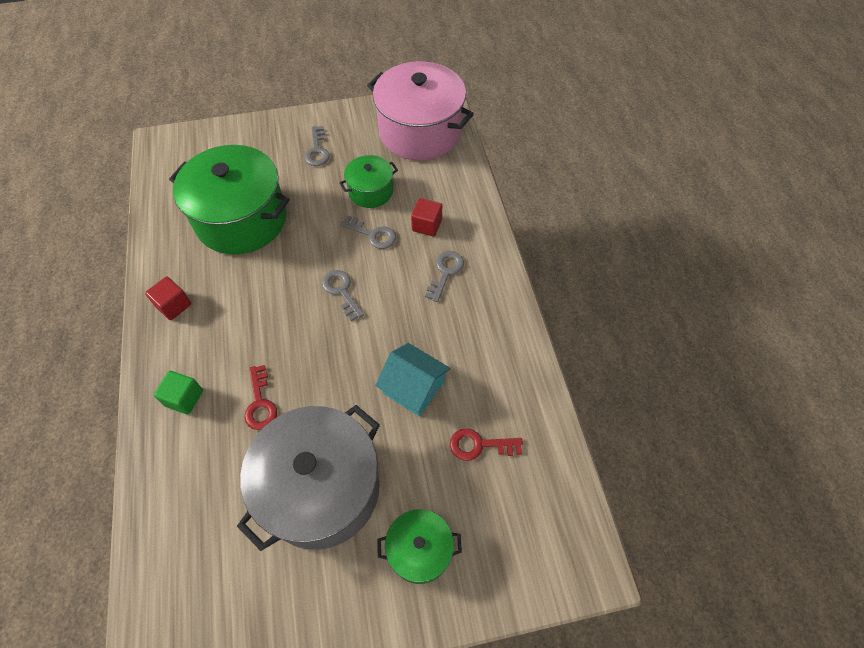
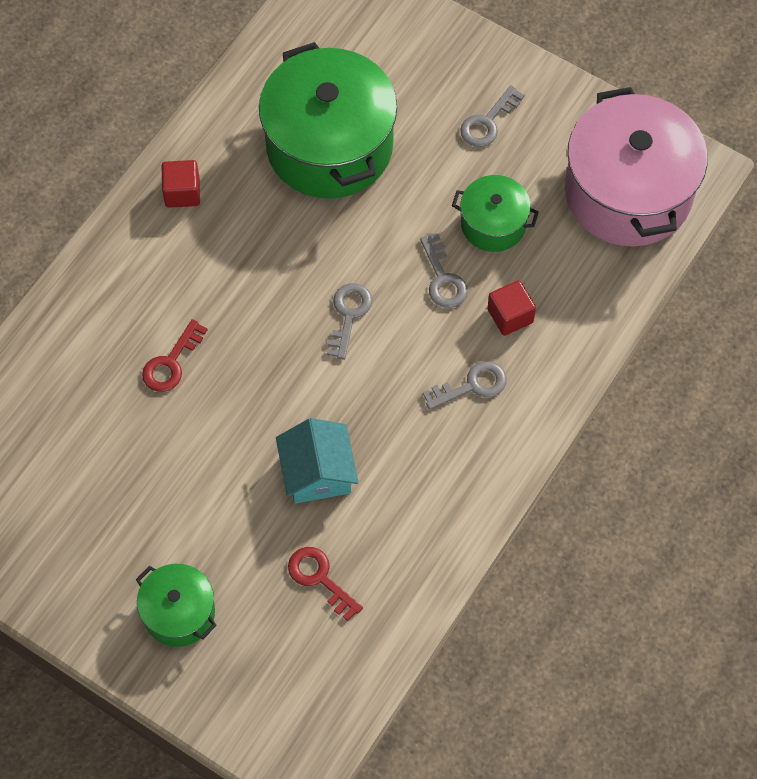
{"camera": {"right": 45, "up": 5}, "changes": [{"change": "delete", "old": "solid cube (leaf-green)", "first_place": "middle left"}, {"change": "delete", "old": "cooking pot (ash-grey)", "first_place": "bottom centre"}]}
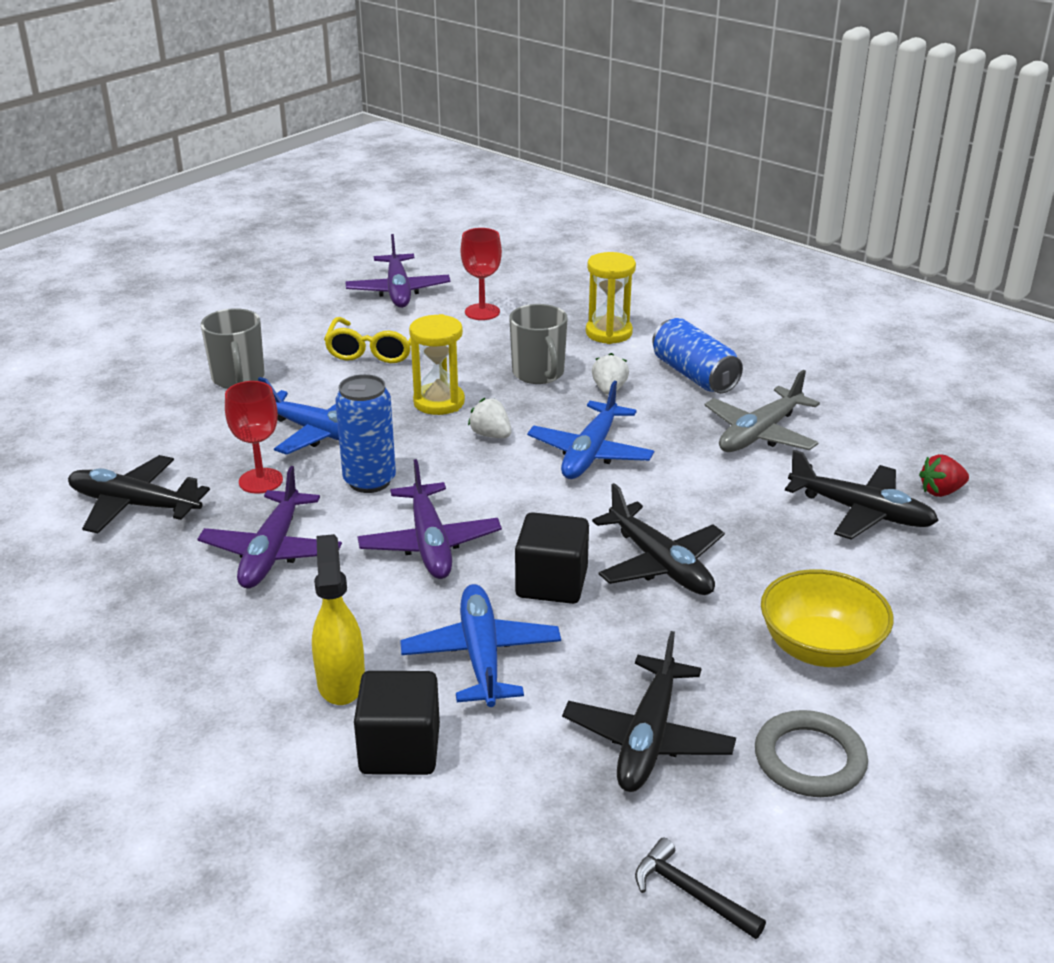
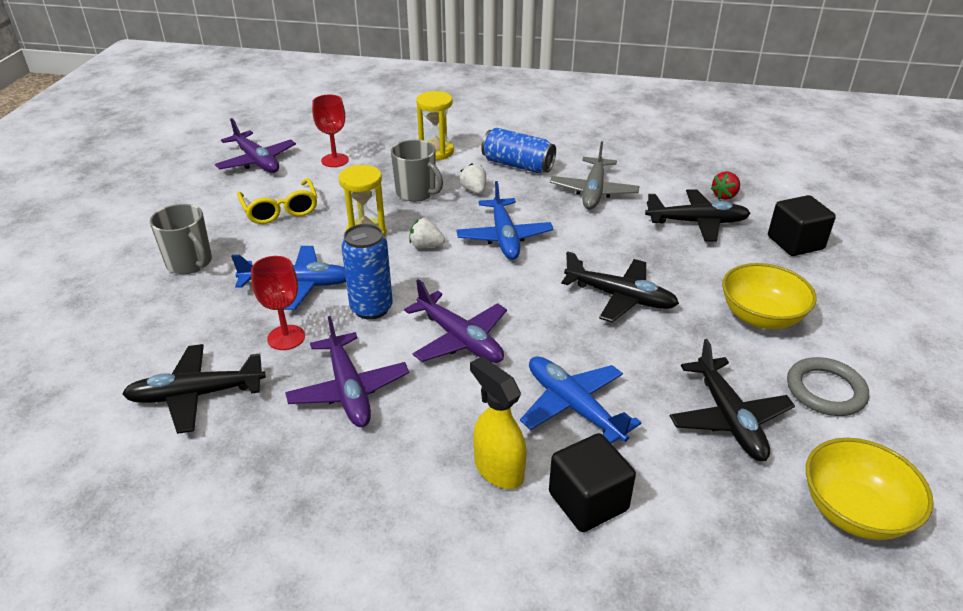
{"camera": {"right": -30, "up": 5}, "changes": [{"change": "move", "old": "solid cube (black) (2nd from left)", "first_place": "centre", "second_place": "middle right"}, {"change": "replace", "old": "hammer (black)", "new": "serving bowl (golden) (2nd from left)", "first_place": "bottom centre", "second_place": "bottom right"}]}
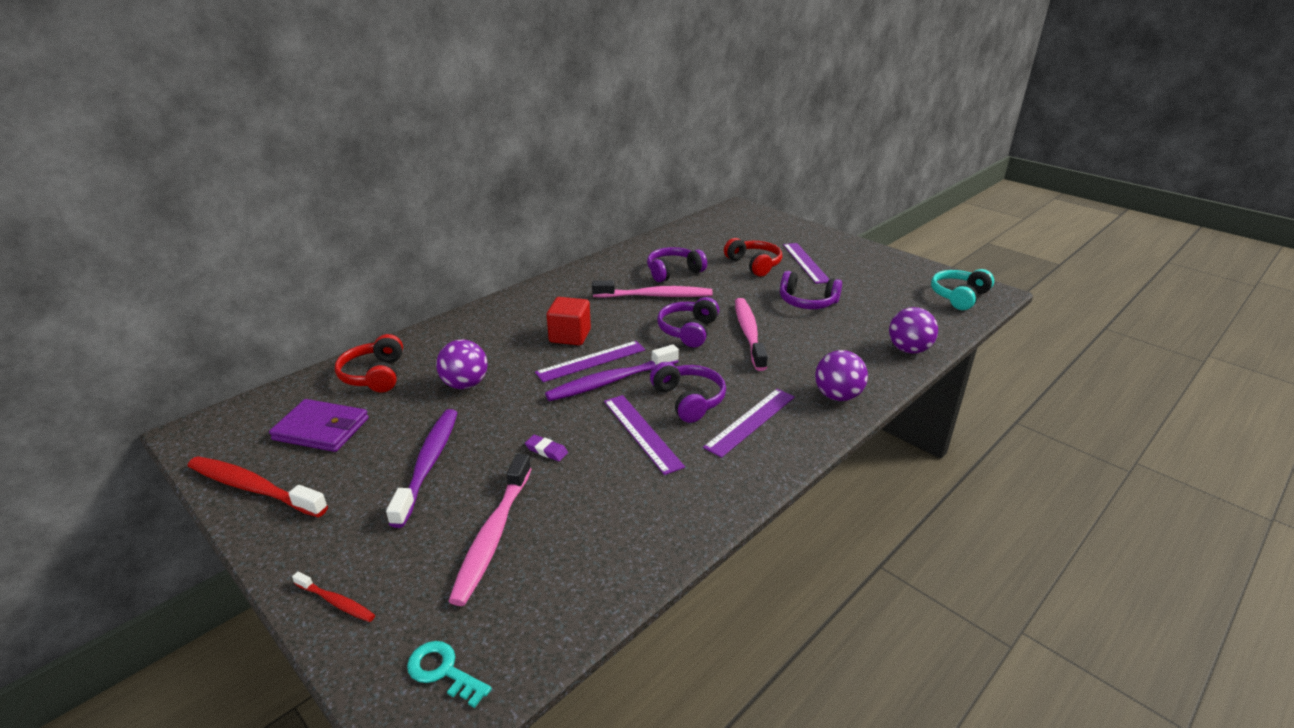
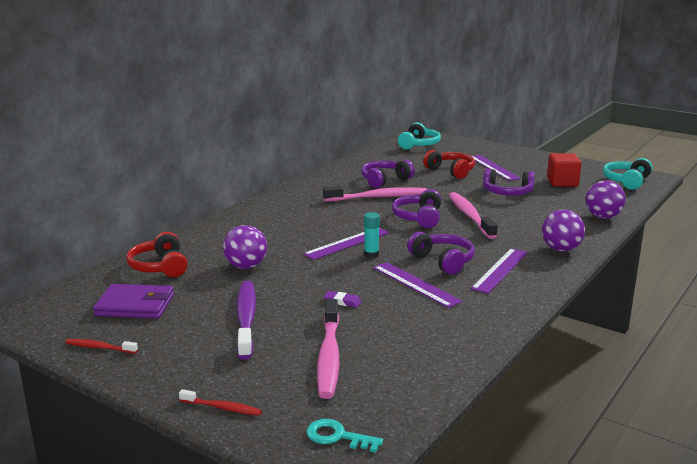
{"camera": {"right": -10, "up": -10}, "changes": [{"change": "insert", "new": "headphones (turquoise) (1st from left)", "second_place": "top centre"}, {"change": "move", "old": "solid cube (crimson)", "first_place": "centre", "second_place": "middle right"}, {"change": "replace", "old": "dental brush (royal purple) (2nd from left)", "new": "glue stick (turquoise)", "first_place": "centre", "second_place": "centre"}, {"change": "resize", "old": "dental brush (crimson) (1st from left)", "first_place": "bottom left", "second_place": "bottom left", "factor": 0.5}]}
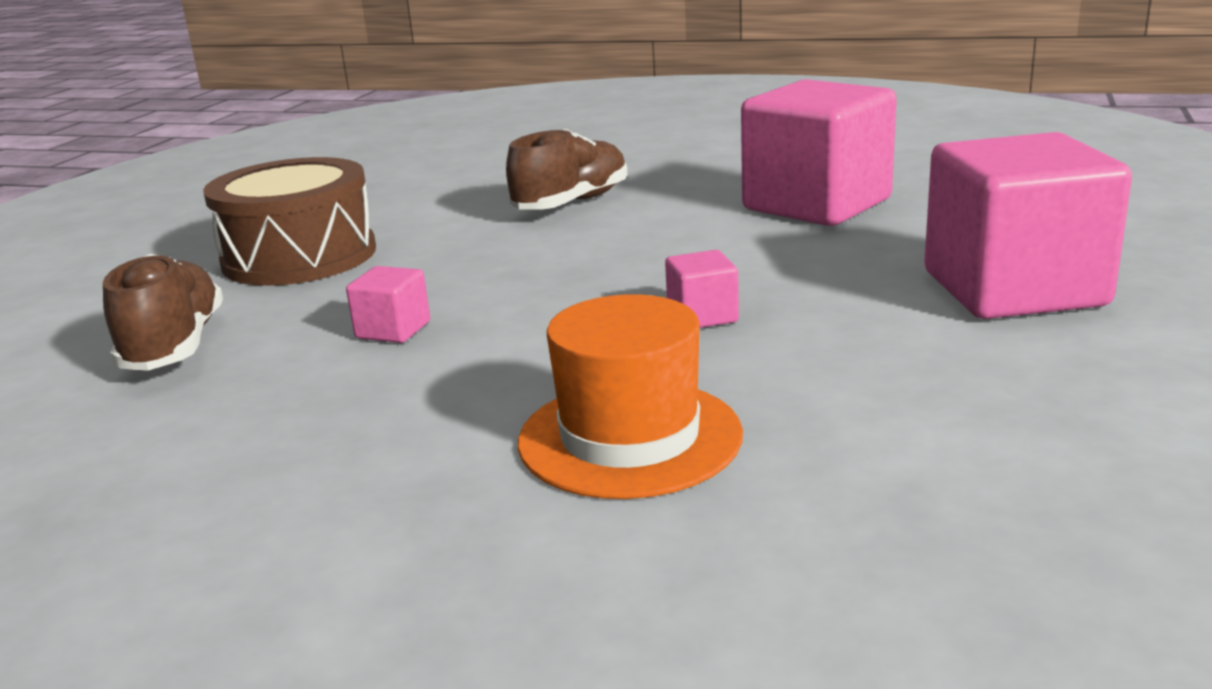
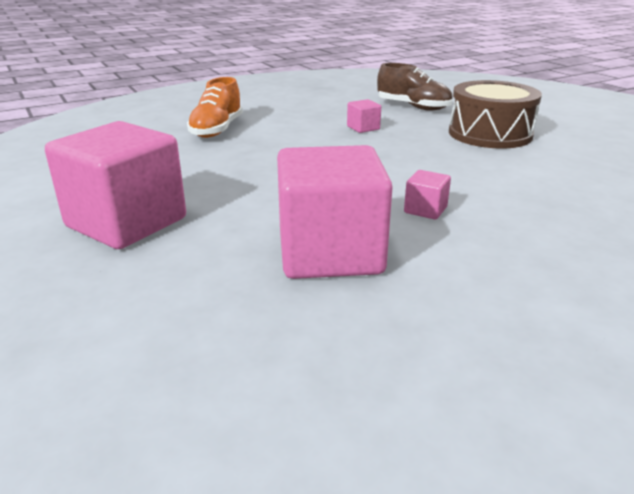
{"camera": {"right": 130, "up": 5}, "changes": [{"change": "delete", "old": "shoe (russet) (2nd from left)", "first_place": "top centre"}, {"change": "move", "old": "solid cube (pink) (2nd from left in the first image)", "new": "solid cube (pink) (4th from left)", "first_place": "centre", "second_place": "middle right"}, {"change": "replace", "old": "tall hat (orange)", "new": "shoe (orange)", "first_place": "centre", "second_place": "top centre"}]}
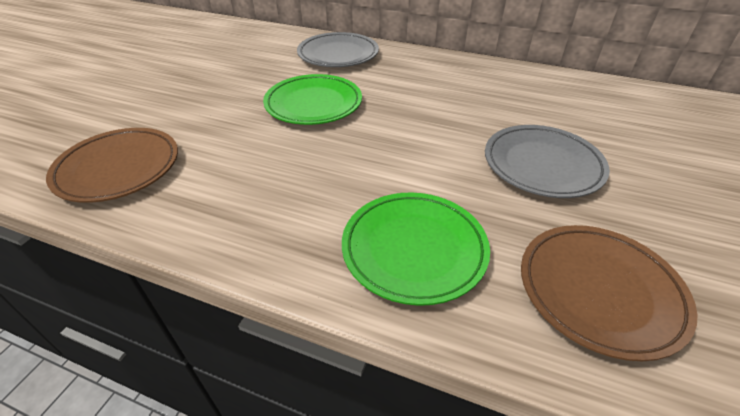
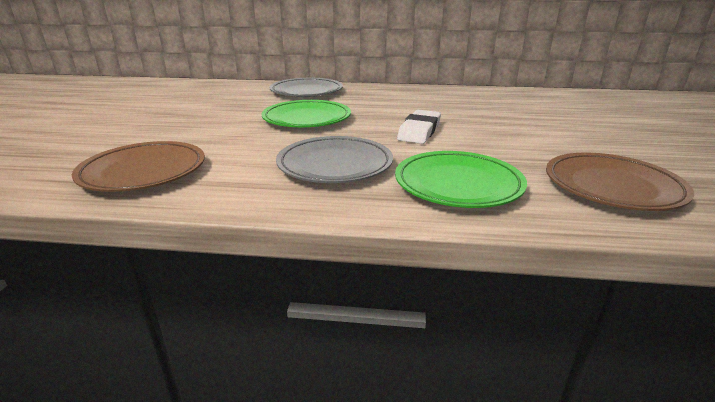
{"camera": {"right": -15, "up": -15}, "changes": [{"change": "insert", "new": "pencil eraser (pure white)", "second_place": "top centre"}, {"change": "move", "old": "plate (ash-grey) (2nd from left)", "first_place": "middle right", "second_place": "centre"}]}
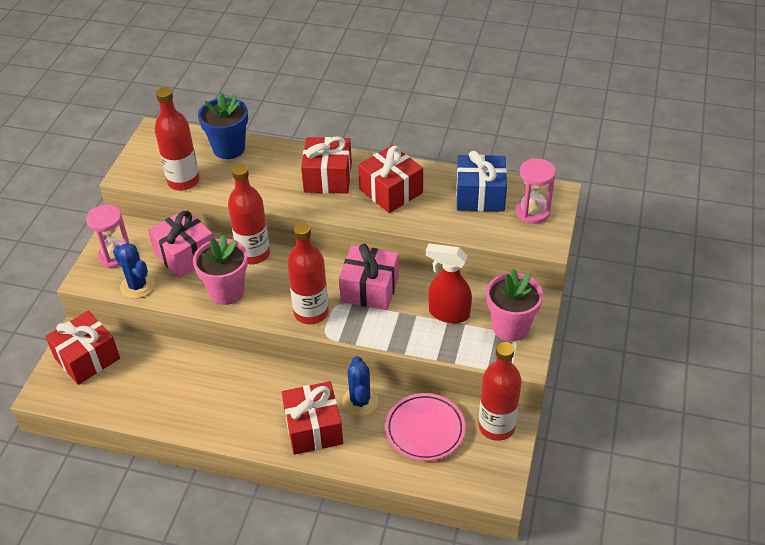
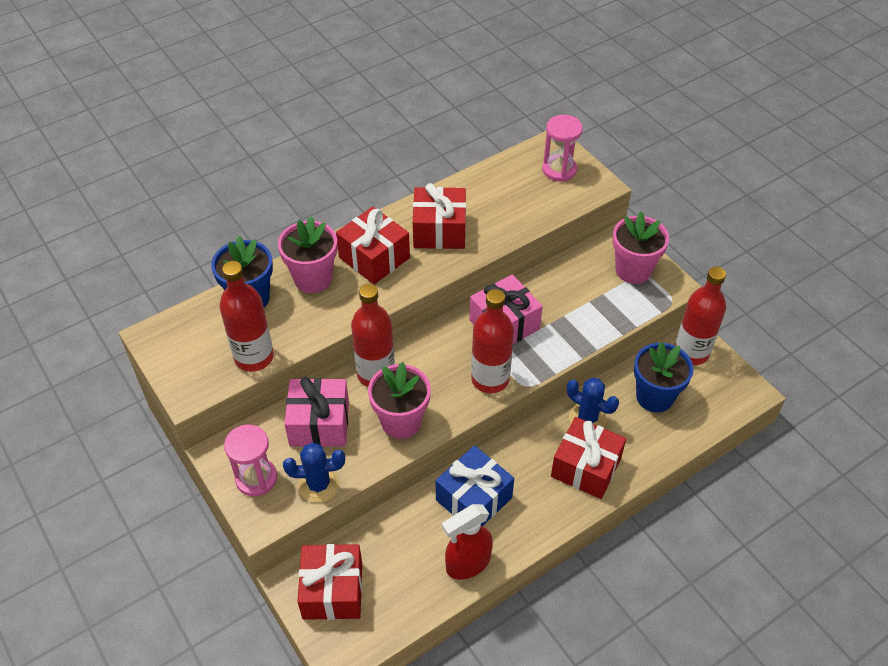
{"camera": {"right": -50, "up": 5}, "changes": [{"change": "insert", "new": "plant pot (pink) (1st from left)", "second_place": "centre"}, {"change": "move", "old": "spray cleaner (crimson)", "first_place": "centre", "second_place": "bottom centre"}, {"change": "move", "old": "gift (royal blue)", "first_place": "top centre", "second_place": "bottom centre"}, {"change": "replace", "old": "plate (pink)", "new": "plant pot (royal blue) (2nd from left)", "first_place": "bottom centre", "second_place": "middle right"}]}
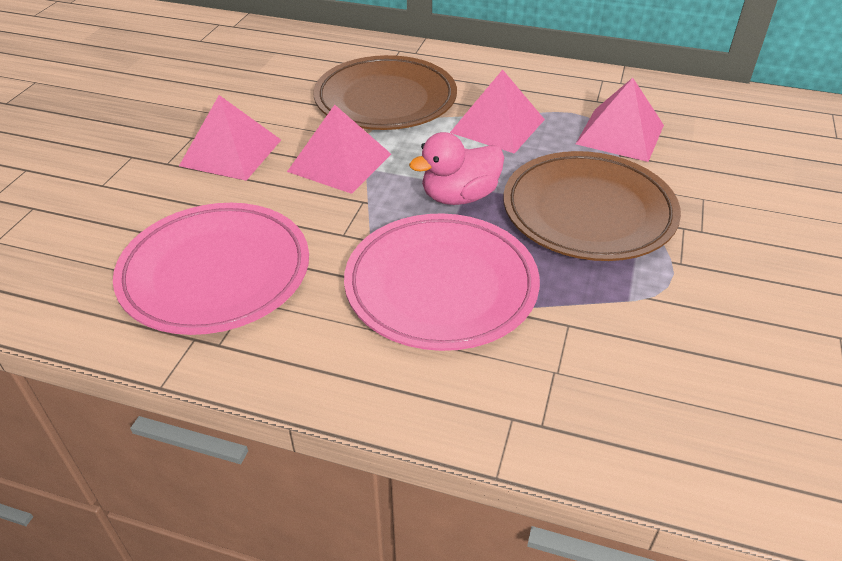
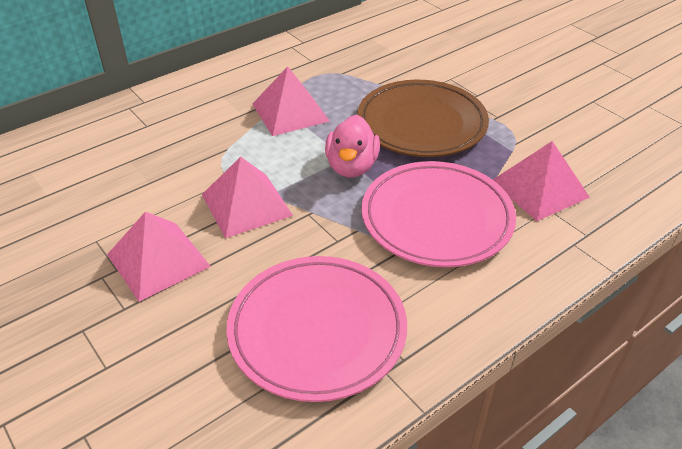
{"camera": {"right": -55, "up": 0}, "changes": [{"change": "delete", "old": "plate (russet) (1st from left)", "first_place": "top centre"}, {"change": "move", "old": "pyramid (pink) (4th from left)", "first_place": "top right", "second_place": "middle right"}]}
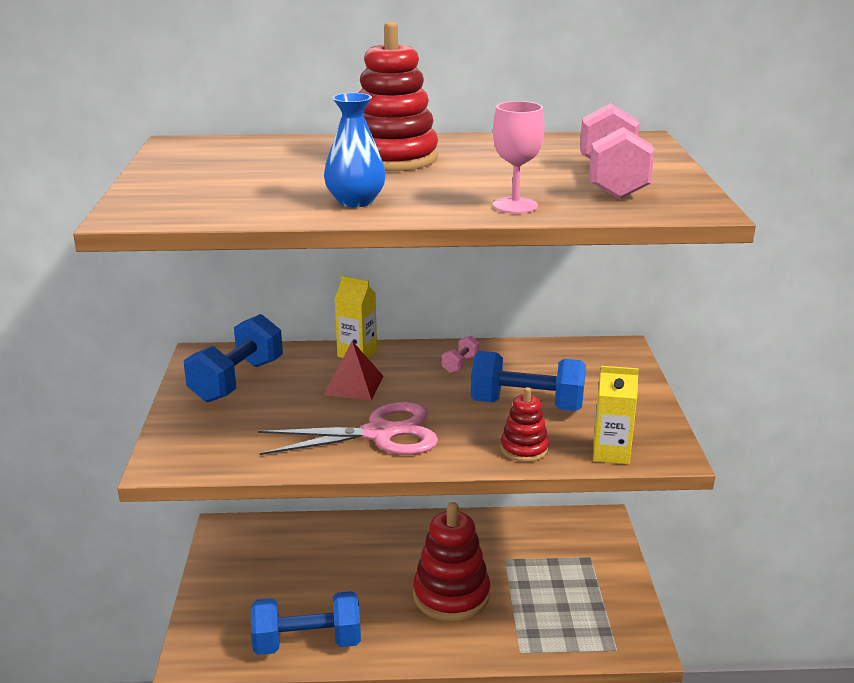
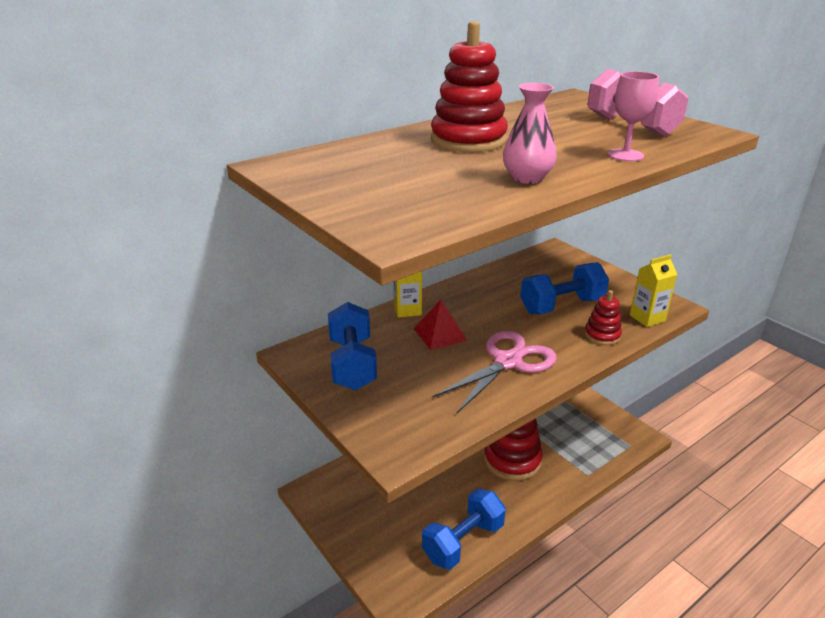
{"camera": {"right": -35, "up": 5}, "changes": [{"change": "delete", "old": "hand weight (pink) (1st from left)", "first_place": "centre"}, {"change": "recolor", "old": "flower vase (royal blue)", "new": "flower vase (pink)", "first_place": "top centre", "second_place": "top centre"}]}
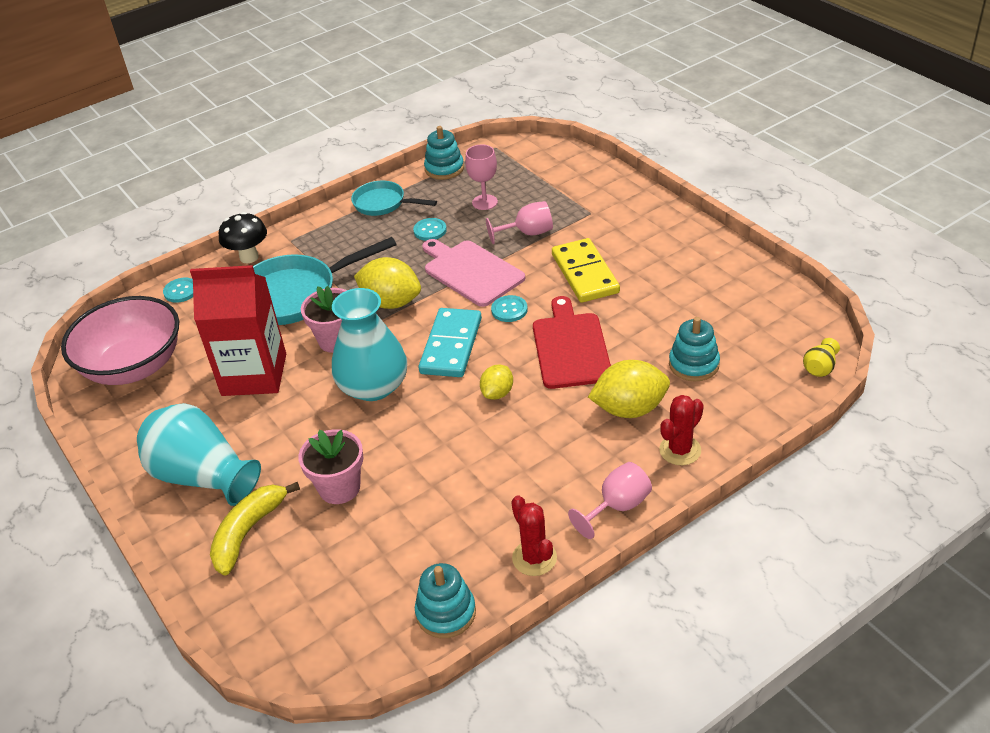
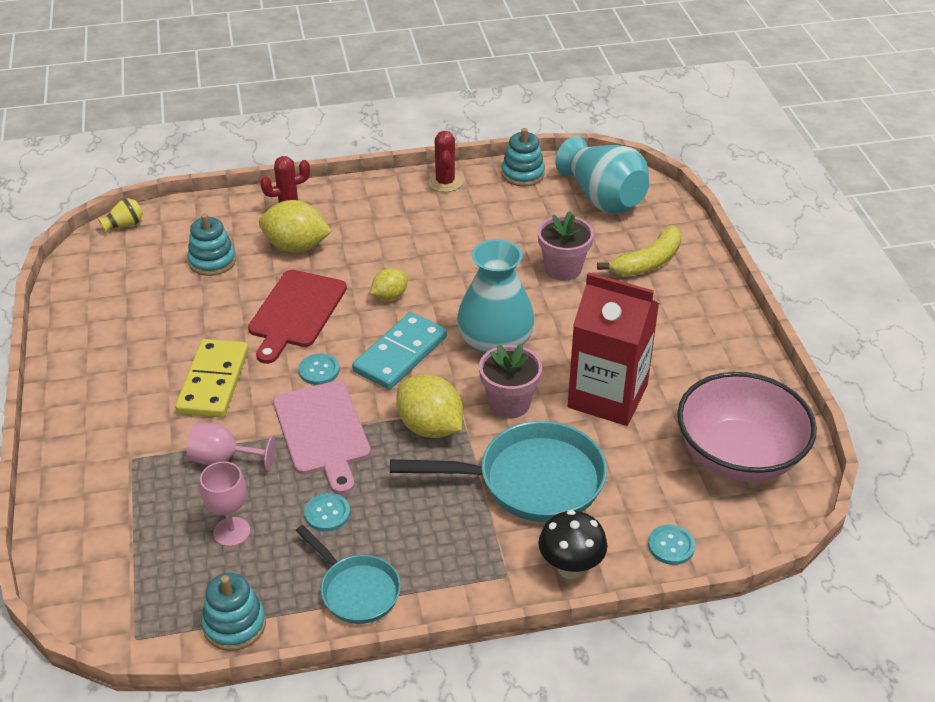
{"camera": {"right": -160, "up": 0}, "changes": [{"change": "delete", "old": "chalice (pink) (3rd from left)", "first_place": "bottom centre"}, {"change": "move", "old": "flower vase (turquoise) (1st from left in the first image)", "new": "flower vase (turquoise) (2nd from left)", "first_place": "middle left", "second_place": "top centre"}]}
